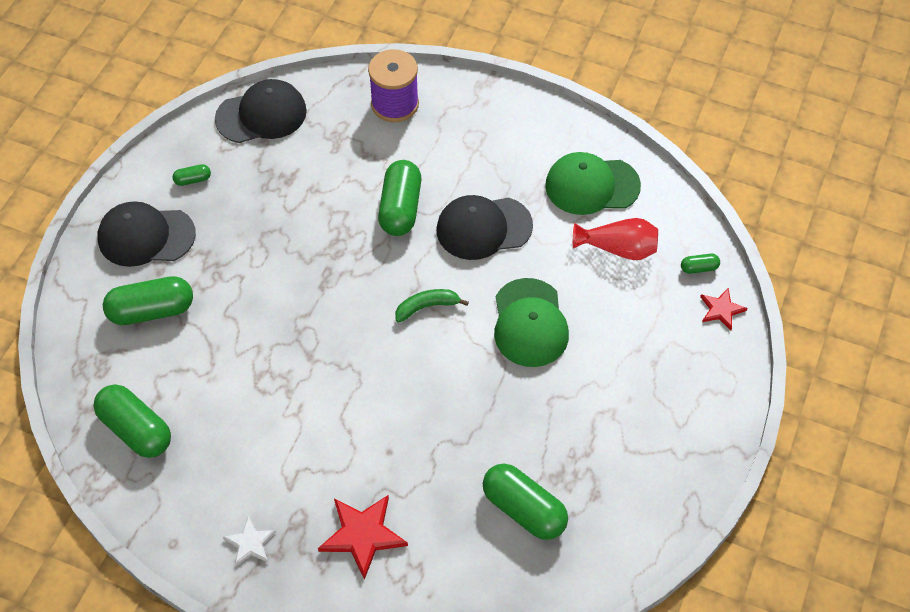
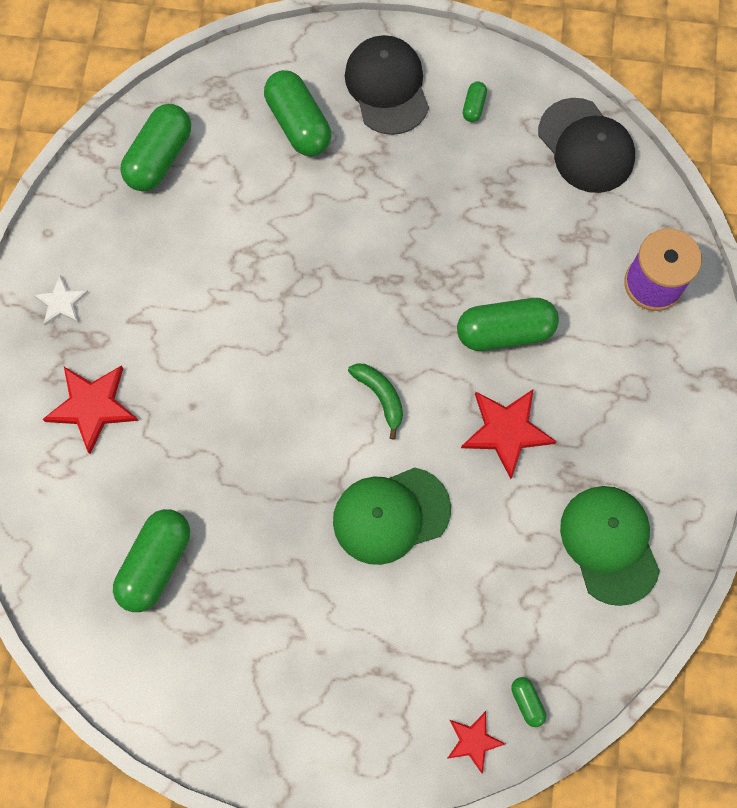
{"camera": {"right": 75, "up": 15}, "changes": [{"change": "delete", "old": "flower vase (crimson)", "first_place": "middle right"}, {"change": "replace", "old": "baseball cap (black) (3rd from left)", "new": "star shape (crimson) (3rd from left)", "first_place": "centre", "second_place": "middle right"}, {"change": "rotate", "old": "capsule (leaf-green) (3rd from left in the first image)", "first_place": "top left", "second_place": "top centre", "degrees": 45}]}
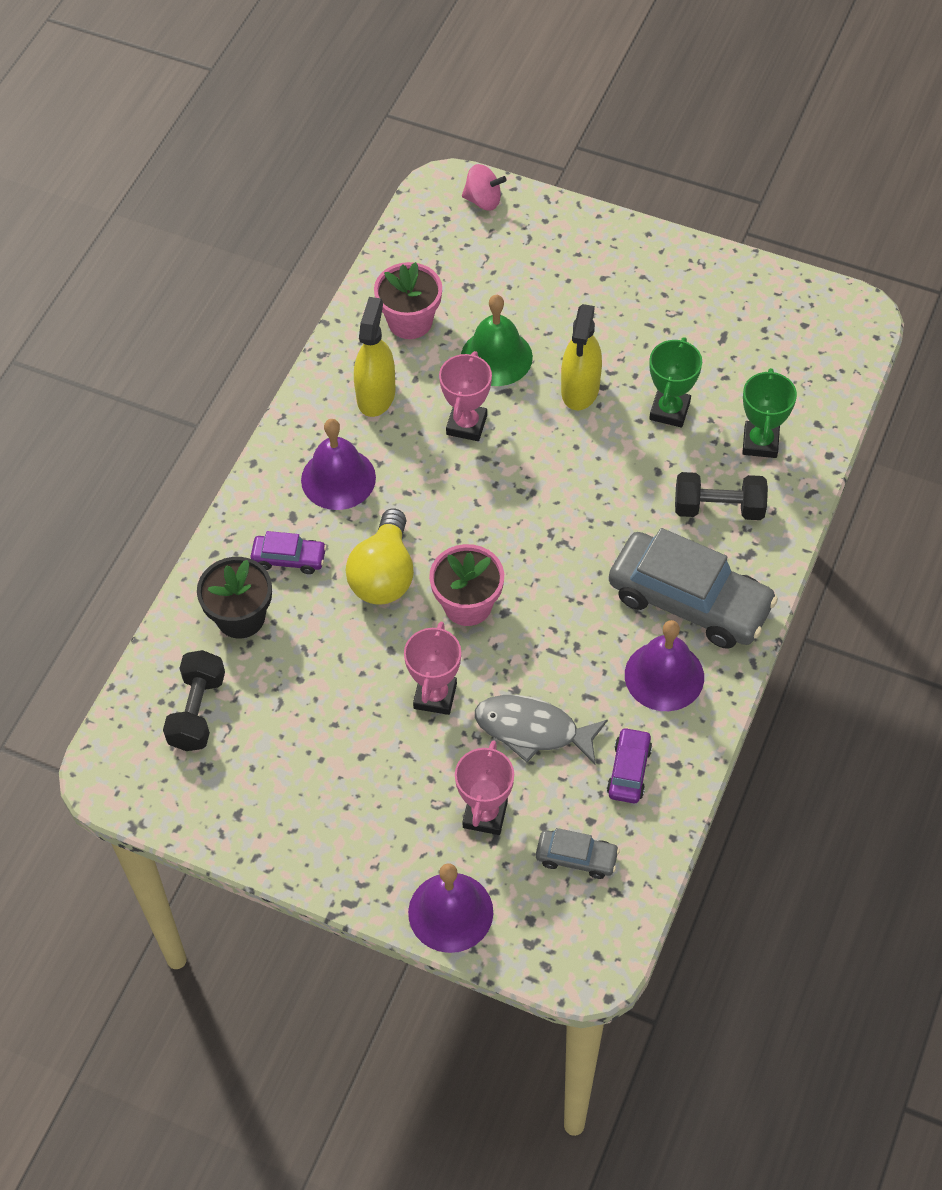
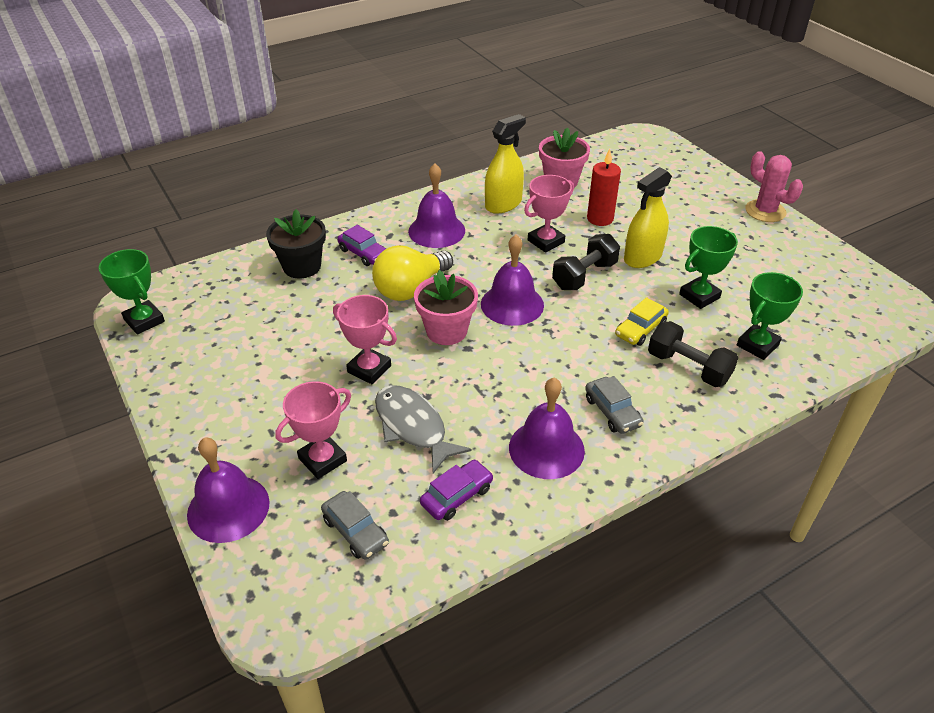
{"camera": {"right": 35, "up": -15}, "changes": [{"change": "delete", "old": "whirligig (pink)", "first_place": "top centre"}, {"change": "insert", "new": "award cup (leaf-green) (1st from left)", "second_place": "middle left"}, {"change": "insert", "new": "bell (royal purple) (3rd from left)", "second_place": "centre"}, {"change": "insert", "new": "toy car (golden)", "second_place": "middle right"}, {"change": "insert", "new": "cactus (pink)", "second_place": "top right"}, {"change": "move", "old": "hand weight (black) (1st from left)", "first_place": "middle left", "second_place": "centre"}, {"change": "replace", "old": "bell (leaf-green)", "new": "candle (crimson)", "first_place": "top centre", "second_place": "top centre"}, {"change": "rotate", "old": "award cup (pink) (1st from left in the first image)", "first_place": "centre", "second_place": "centre", "degrees": 75}, {"change": "resize", "old": "toy car (ash-grey) (2nd from left)", "first_place": "middle right", "second_place": "centre", "factor": 0.46}]}
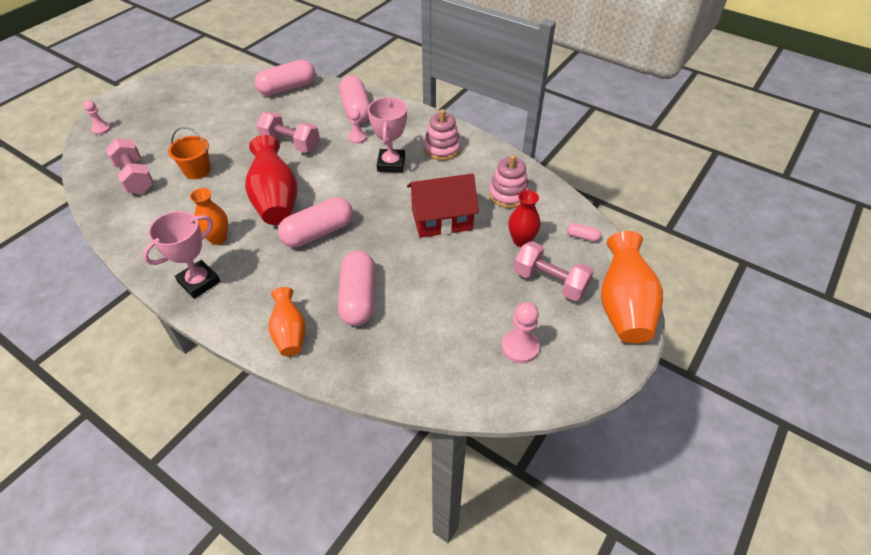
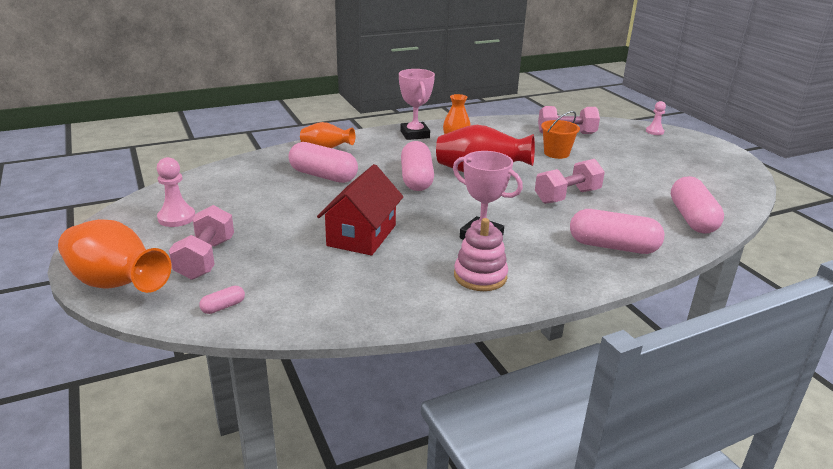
{"camera": {"right": 120, "up": -20}, "changes": [{"change": "delete", "old": "game pawn (pink) (2nd from left)", "first_place": "top centre"}, {"change": "delete", "old": "ring stacker (pink) (2nd from left)", "first_place": "top centre"}, {"change": "delete", "old": "flower vase (crimson) (2nd from left)", "first_place": "centre"}, {"change": "rotate", "old": "hand weight (pink) (3rd from left in the first image)", "first_place": "centre", "second_place": "middle left", "degrees": -60}]}
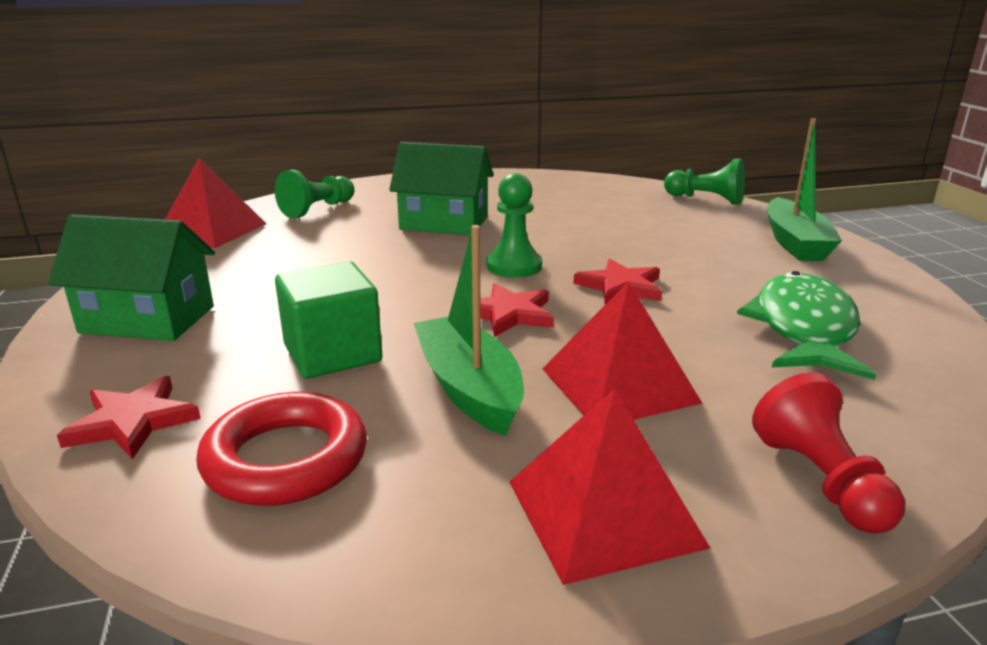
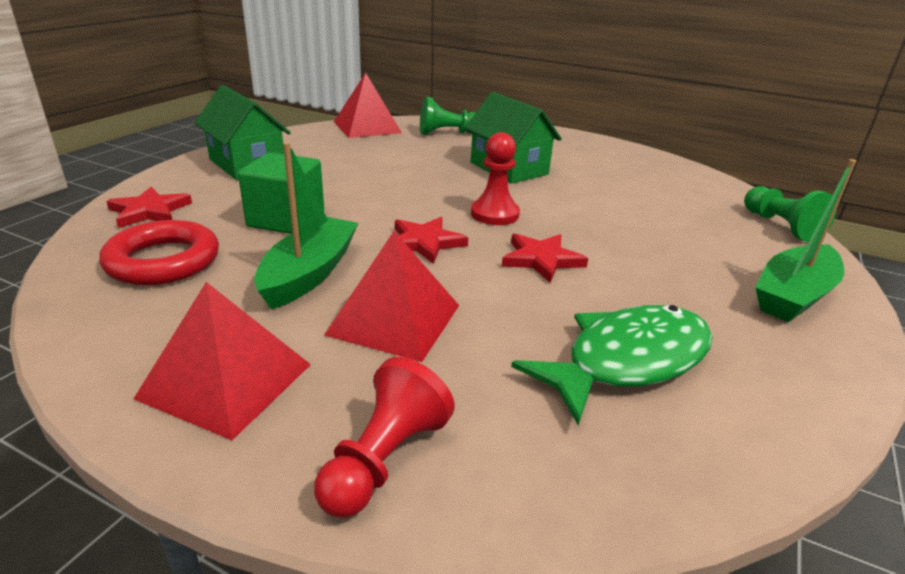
{"camera": {"right": 40, "up": 5}, "changes": [{"change": "recolor", "old": "game pawn (leaf-green) (2nd from left)", "new": "game pawn (crimson) (2nd from left)", "first_place": "centre", "second_place": "top centre"}]}
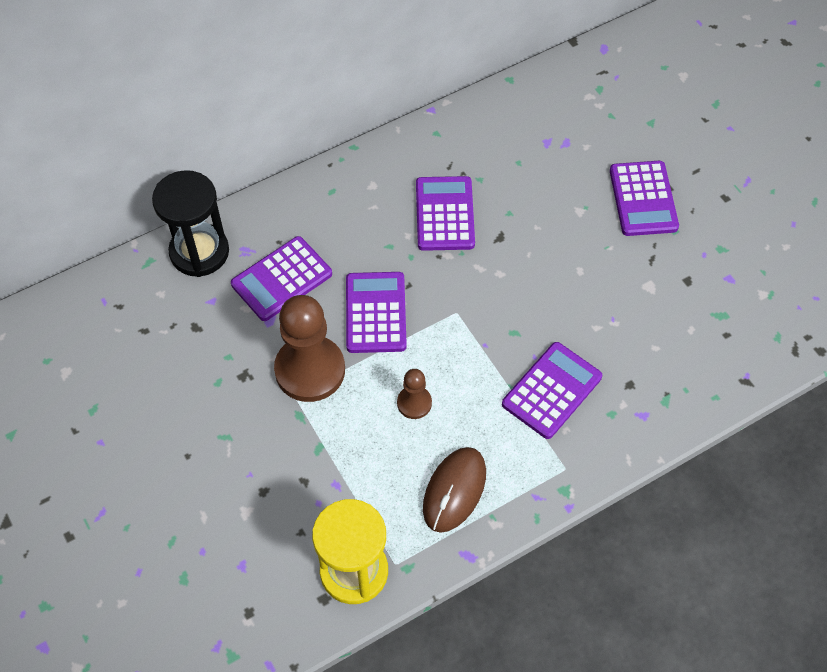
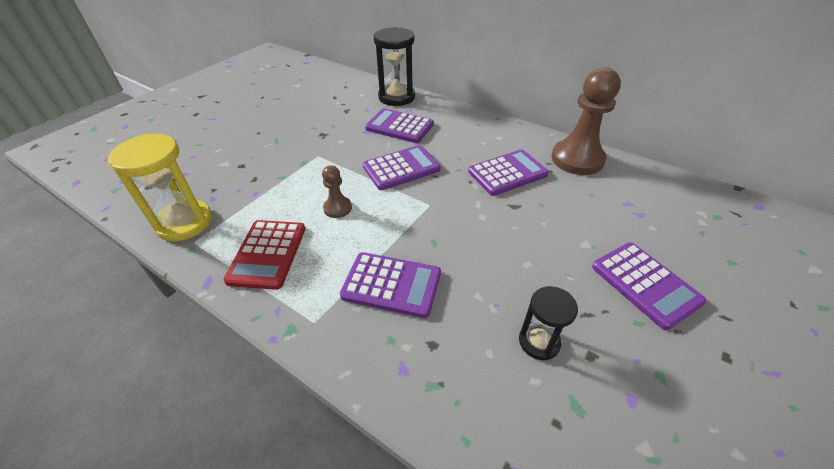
{"camera": {"right": 65, "up": -15}, "changes": [{"change": "insert", "new": "sand timer (black) (2nd from left)", "second_place": "bottom centre"}, {"change": "move", "old": "game pawn (russet) (1st from left in the first image)", "new": "game pawn (russet) (2nd from left)", "first_place": "centre", "second_place": "top right"}, {"change": "replace", "old": "mouse (russet)", "new": "calculator (crimson)", "first_place": "bottom centre", "second_place": "middle left"}, {"change": "rotate", "old": "calculator (royal purple) (5th from left)", "first_place": "top right", "second_place": "middle right", "degrees": -90}]}
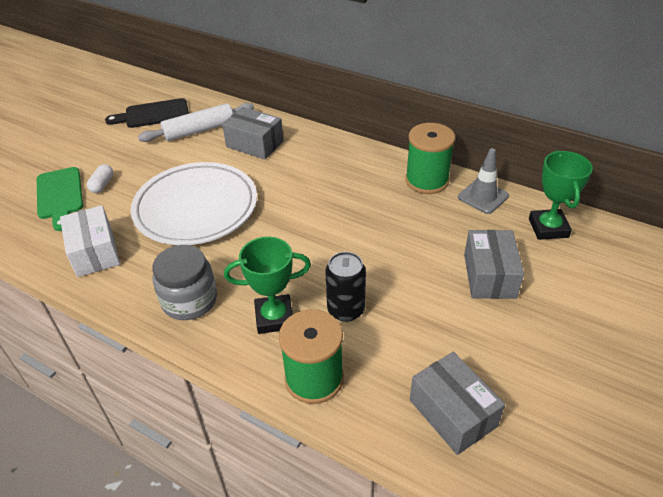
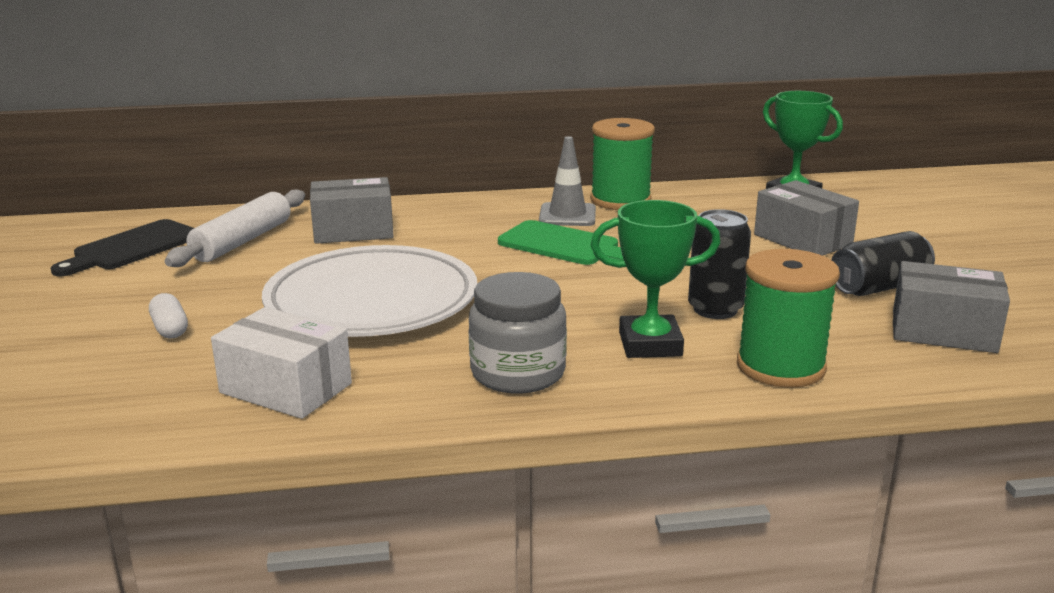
{"camera": {"right": -40, "up": -20}, "changes": [{"change": "insert", "new": "can (black) (2nd from left)", "second_place": "middle right"}, {"change": "move", "old": "bread board (leaf-green)", "first_place": "middle left", "second_place": "centre"}, {"change": "move", "old": "road cone (ash-grey)", "first_place": "middle right", "second_place": "top centre"}, {"change": "rotate", "old": "award cup (leaf-green) (1st from left)", "first_place": "centre", "second_place": "centre", "degrees": 45}]}
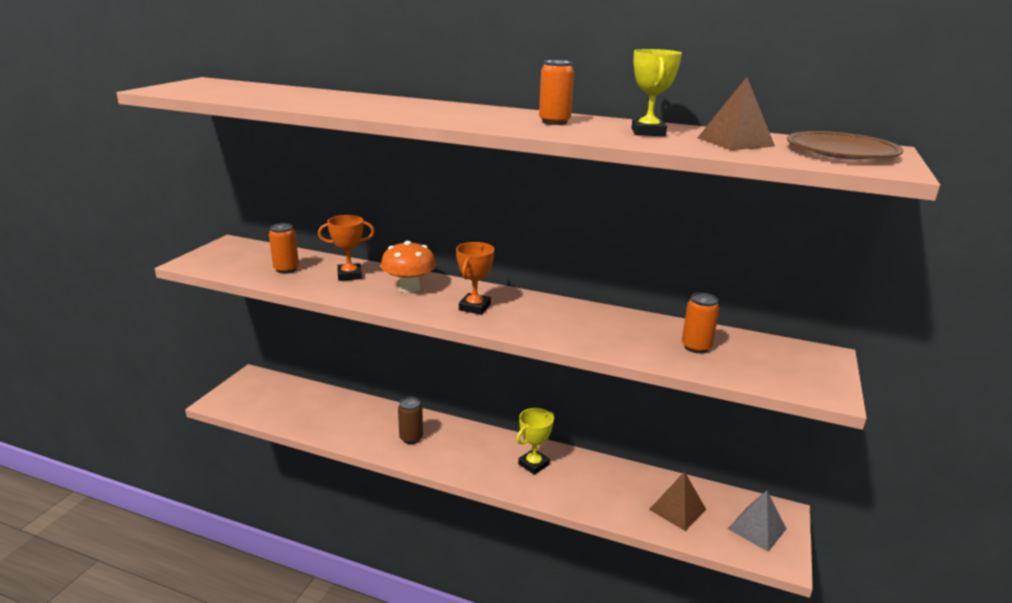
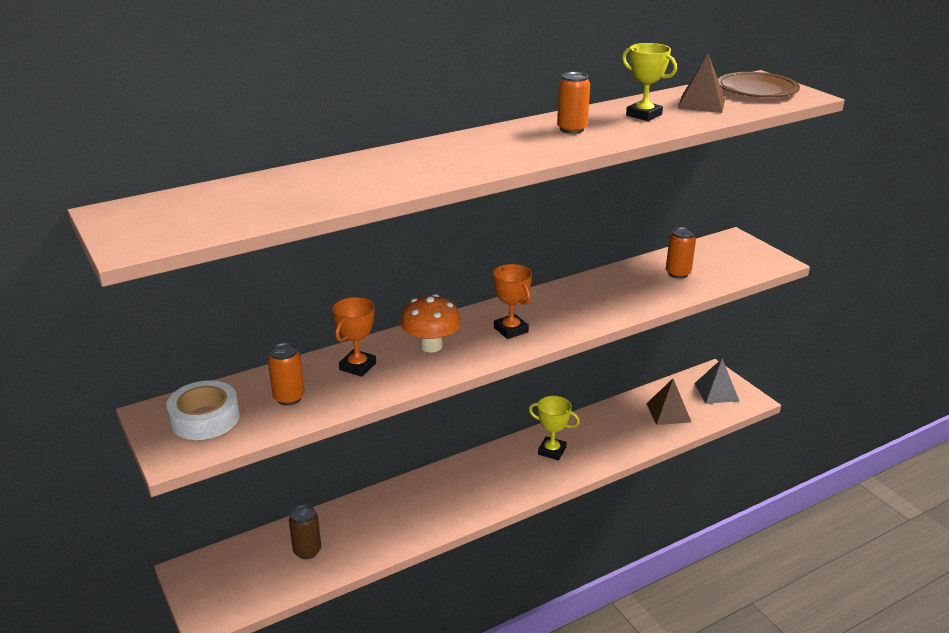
{"camera": {"right": -50, "up": 5}, "changes": [{"change": "insert", "new": "tape (pure white)", "second_place": "middle left"}, {"change": "move", "old": "can (russet)", "first_place": "bottom centre", "second_place": "bottom left"}, {"change": "rotate", "old": "award cup (golden) (1st from left)", "first_place": "bottom centre", "second_place": "bottom centre", "degrees": -60}]}
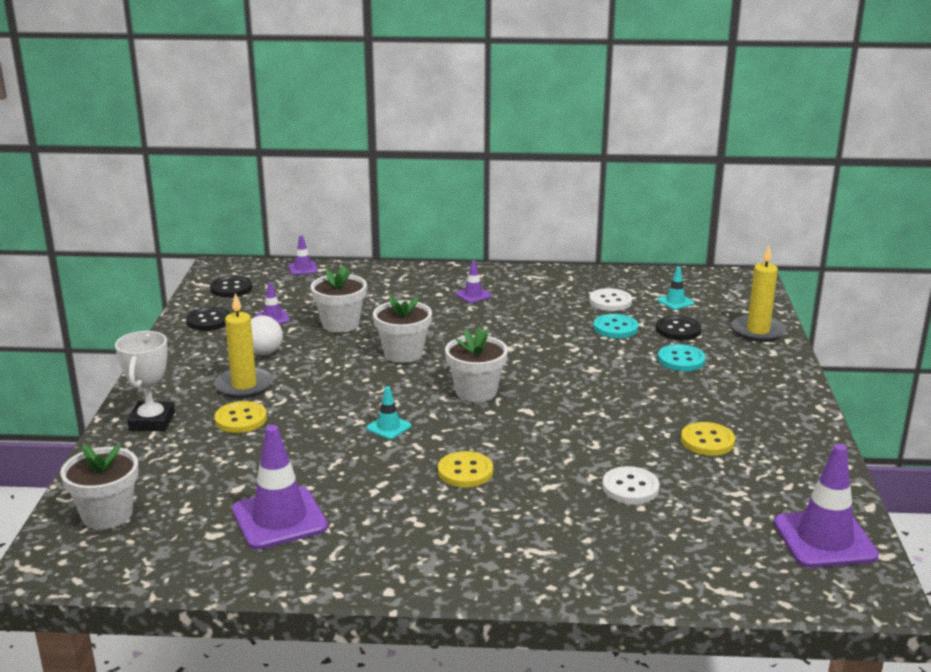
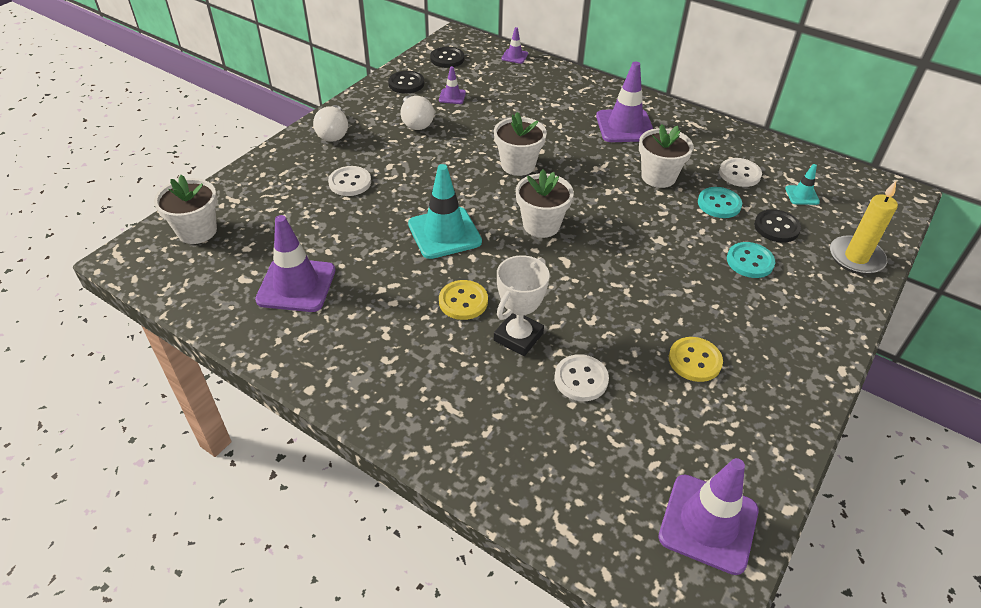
{"camera": {"right": 30, "up": 20}, "changes": [{"change": "delete", "old": "candle (golden) (1st from left)", "first_place": "middle left"}, {"change": "insert", "new": "light bulb (pure white) (1st from left)", "second_place": "top centre"}, {"change": "move", "old": "award cup (pure white)", "first_place": "middle left", "second_place": "centre"}, {"change": "move", "old": "plant pot (pure white) (2nd from left in the first image)", "new": "plant pot (pure white) (4th from left)", "first_place": "centre", "second_place": "top right"}, {"change": "recolor", "old": "sewing button (golden) (1st from left)", "new": "sewing button (pure white) (1st from left)", "first_place": "middle left", "second_place": "top centre"}, {"change": "resize", "old": "road cone (turquoise) (1st from left)", "first_place": "centre", "second_place": "centre", "factor": 2.04}, {"change": "resize", "old": "road cone (royal purple) (4th from left)", "first_place": "centre", "second_place": "top centre", "factor": 2.04}]}
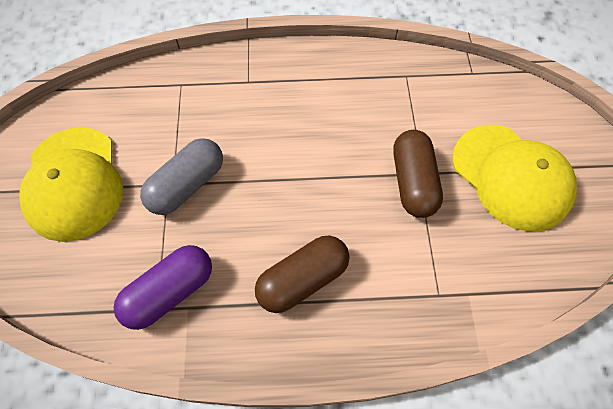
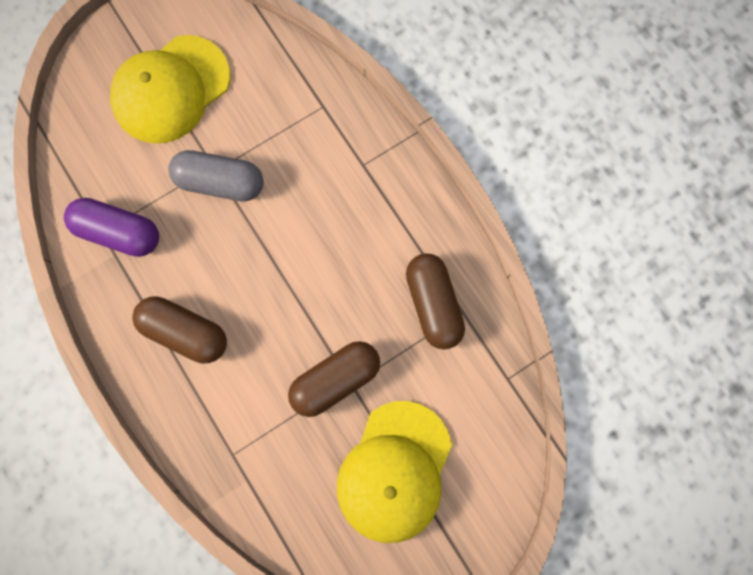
{"camera": {"right": 60, "up": 15}, "changes": [{"change": "insert", "new": "capsule (russet) (3rd from left)", "second_place": "centre"}]}
